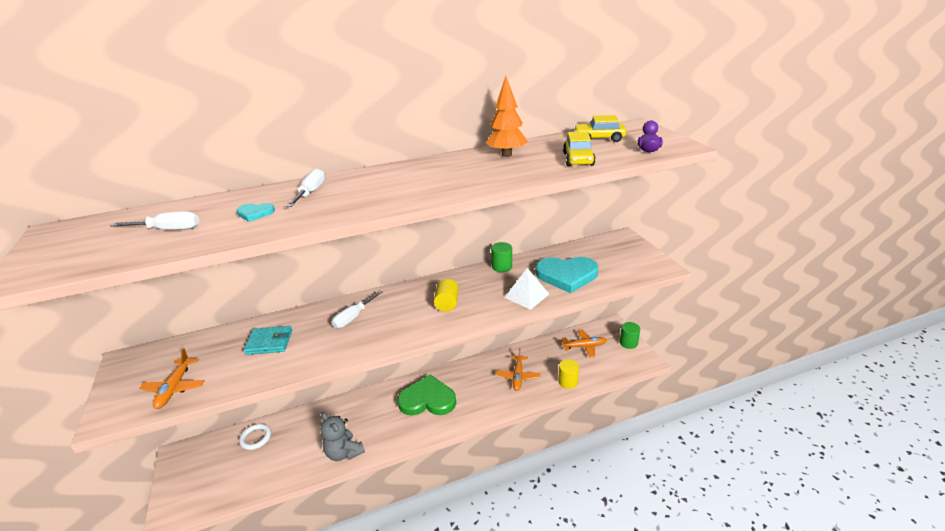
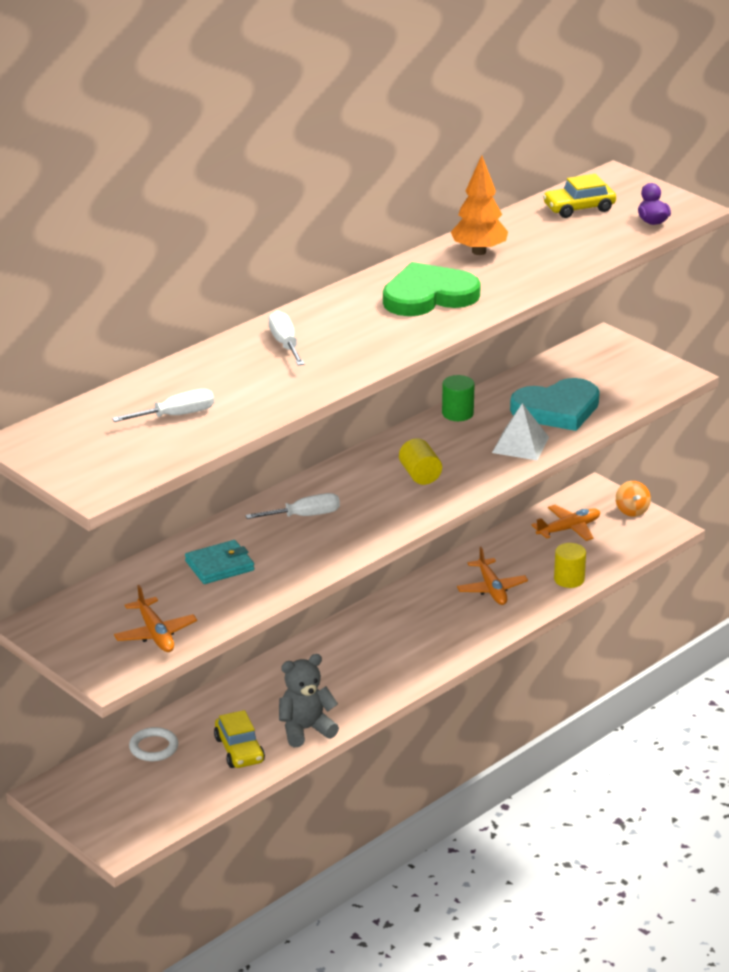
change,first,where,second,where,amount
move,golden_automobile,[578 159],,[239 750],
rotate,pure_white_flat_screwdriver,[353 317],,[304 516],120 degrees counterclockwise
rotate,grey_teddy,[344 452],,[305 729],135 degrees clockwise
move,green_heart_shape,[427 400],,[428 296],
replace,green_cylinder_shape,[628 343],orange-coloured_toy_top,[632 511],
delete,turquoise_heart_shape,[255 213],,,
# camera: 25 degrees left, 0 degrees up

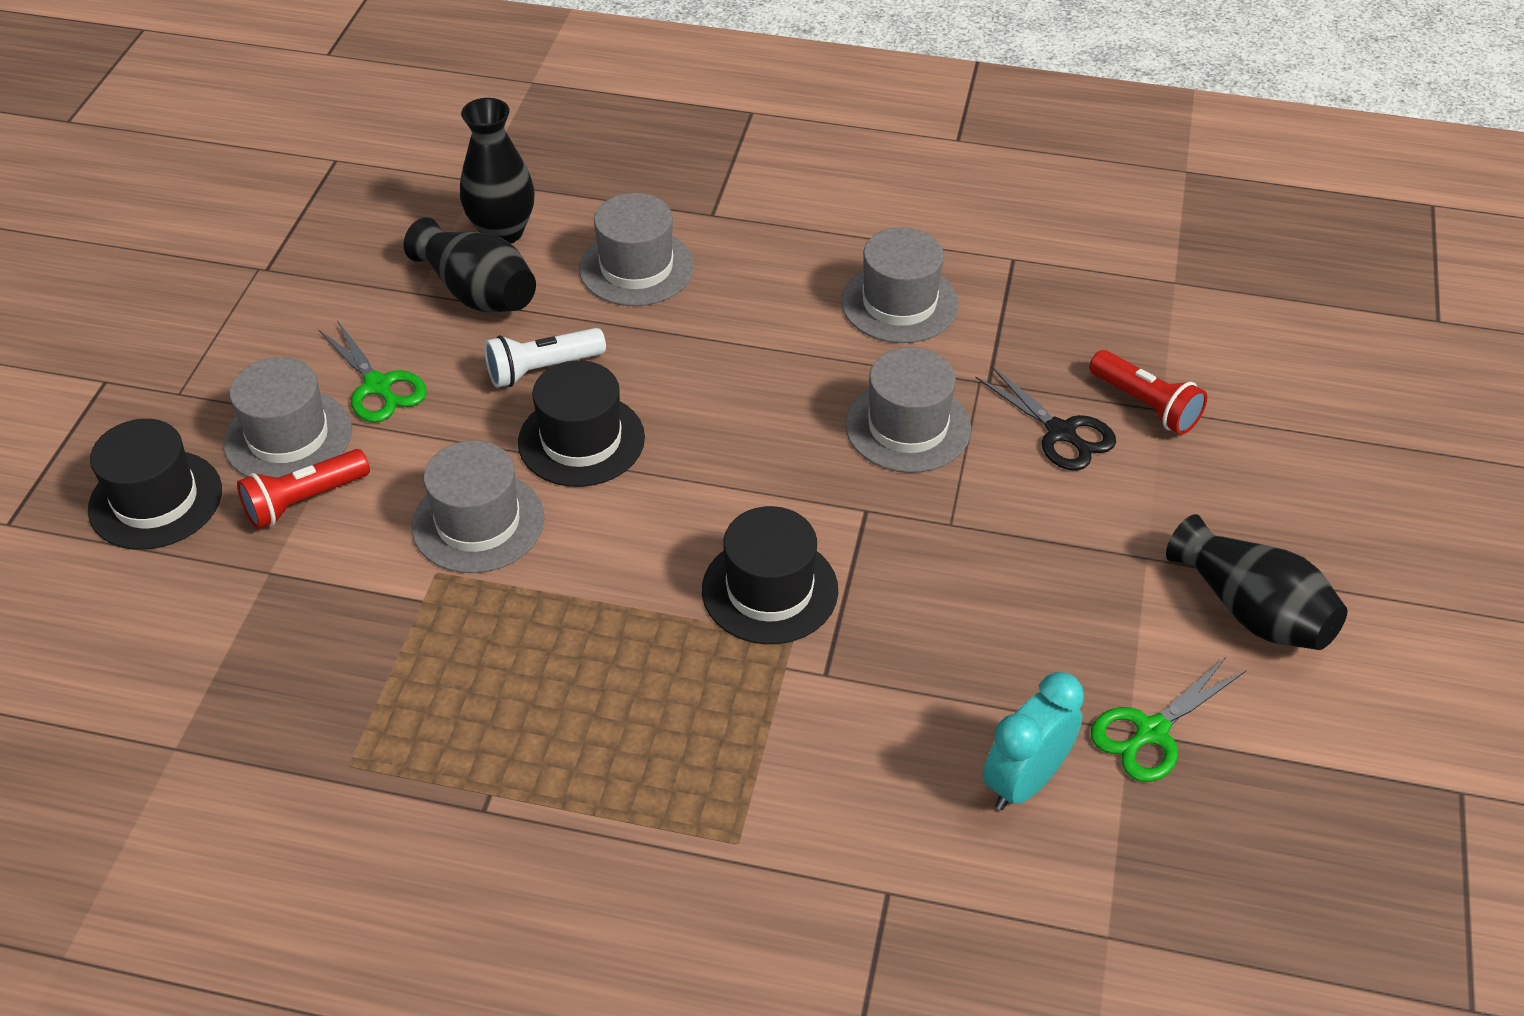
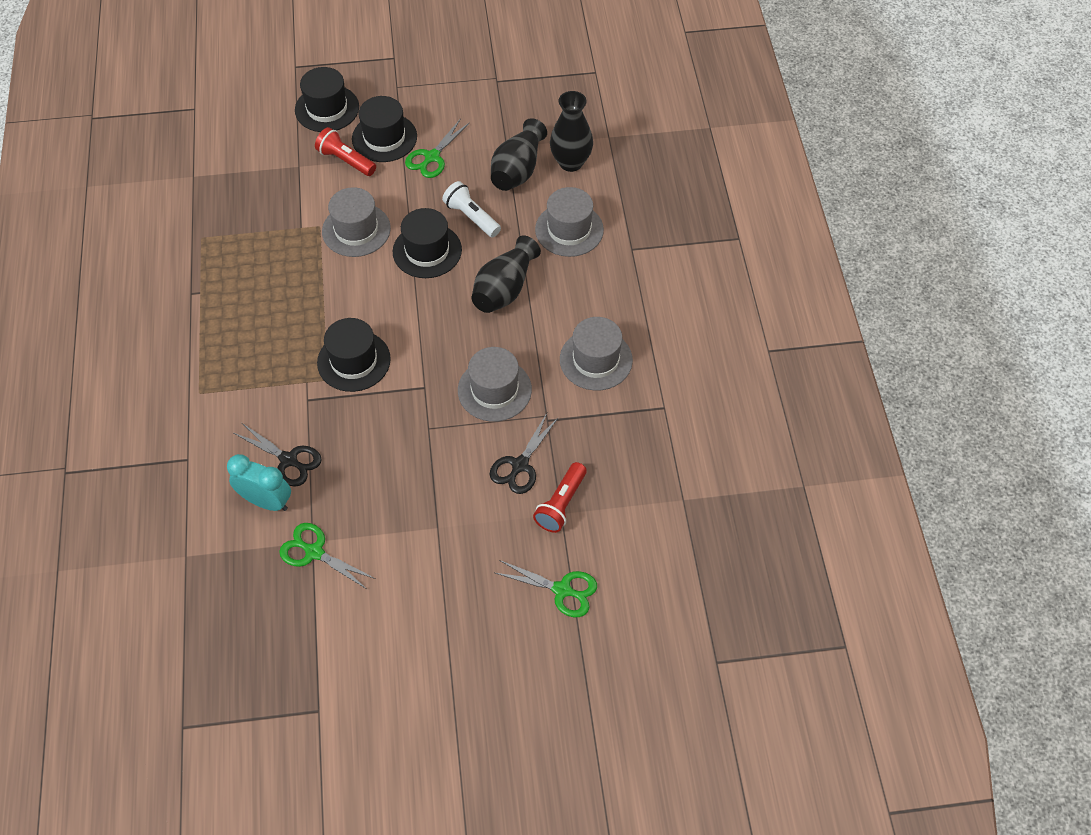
change,first,where,second,where,amount
insert,,,ebony_shears,[288 460],
recolor,grey_top_hat,[288 436],ebony_top_hat,[384 138],
move,ebony_tall_vase,[1252 610],,[504 289],
insert,,,green_shears,[562 590],
# camera: 70 degrees right, 10 degrees up

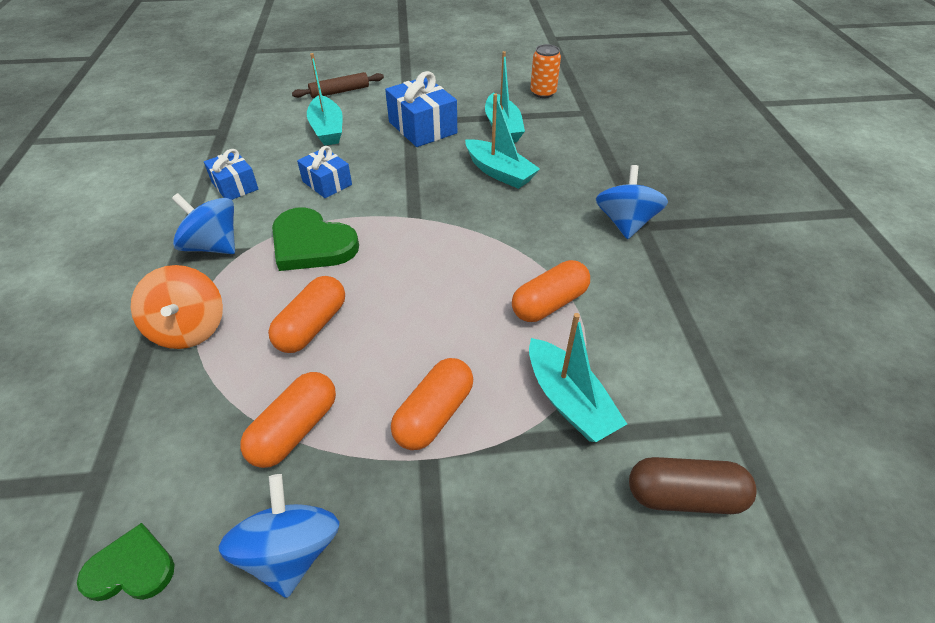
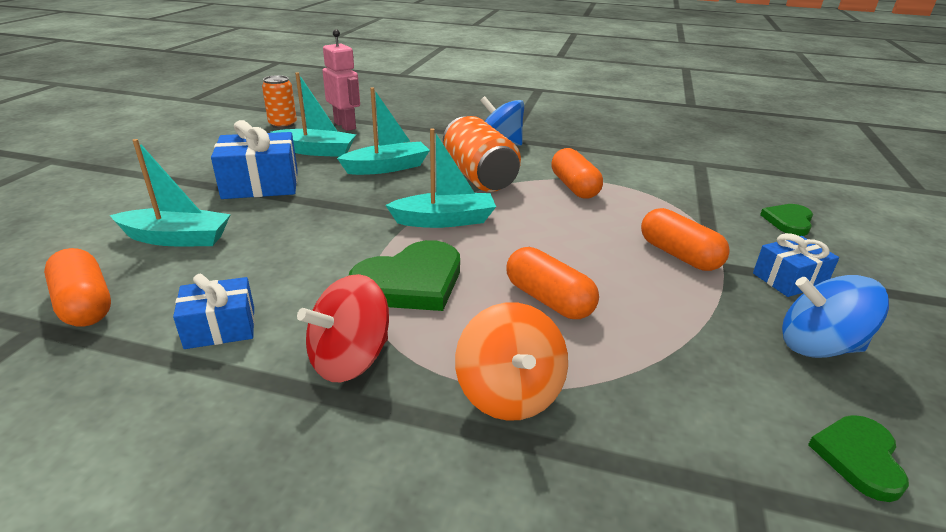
change,first,where,second,where,amount
move,orange-coloured_capsule,[295 430],,[85 304],
recolor,cobalt_toy_top,[214 246],red_toy_top,[350 359],
insert,,,rosy_toy_robot,[345 126],
move,turquoise_toy_boat,[569 400],,[444 220],
insert,,,orange-coloured_soda_can,[479 177],
rotate,orange-coloured_toy_top,[189 328],,[509 393],75 degrees clockwise
move,cobalt_present,[327 183],,[789 279],
insert,,,green_heart_shape,[788 221],
delete,russet_dough_roller,[340 91],,,
delete,russet_capsule,[684 496],,,
# camera: 70 degrees left, 15 degrees down

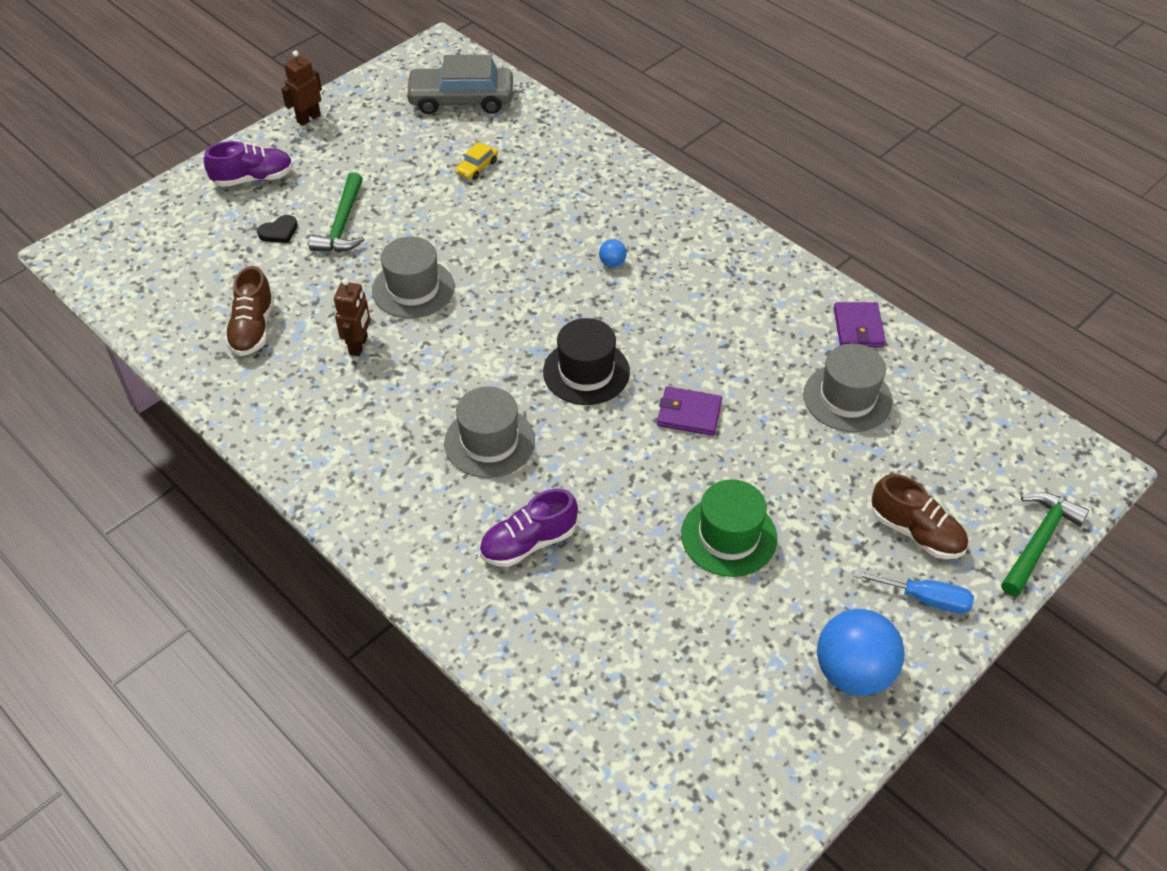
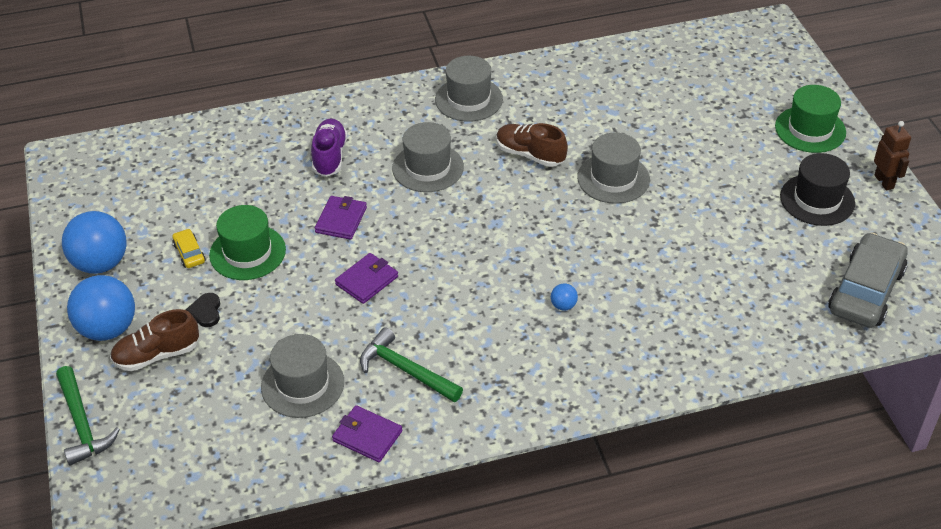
change,first,where,second,where,amount
replace,cobalt_flat_screwdriver,[925 599],cobalt_ball,[108 329],
move,golden_automobile,[477 167],,[189 253],
move,ebony_heart_shape,[279 231],,[206 311],
insert,,,royal_purple_card_wallet,[341 220],
move,green_carpenter's_hammer,[342 224],,[405 370],
insert,,,grey_top_hat,[468 99],
move,russet_sneaker,[253 328],,[530 155],
replace,royal_purple_sneaker,[253 178],green_top_hat,[810 129],
move,ebony_top_hat,[586 372],,[817 200],
delete,russet_toy_robot,[359 345],,,
# camera: 120 degrees right, 5 degrees down

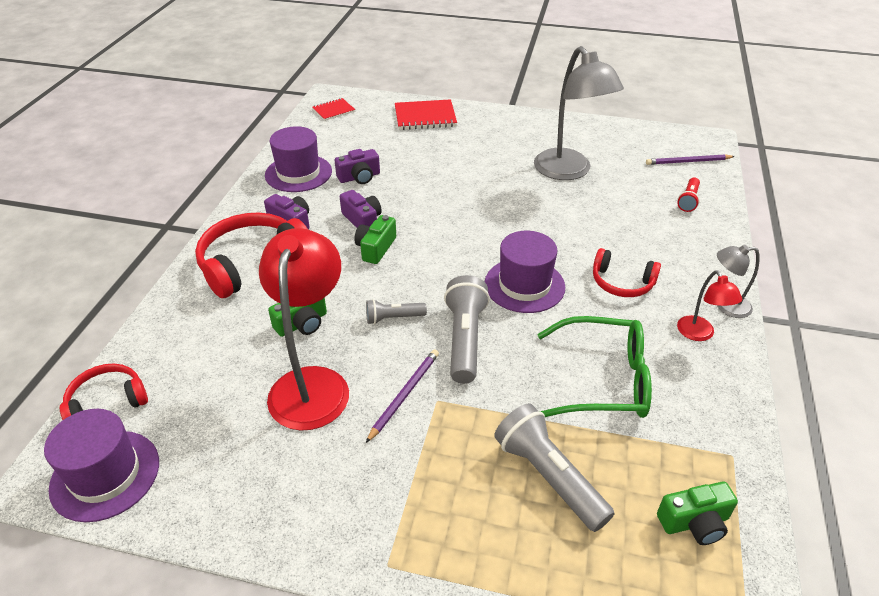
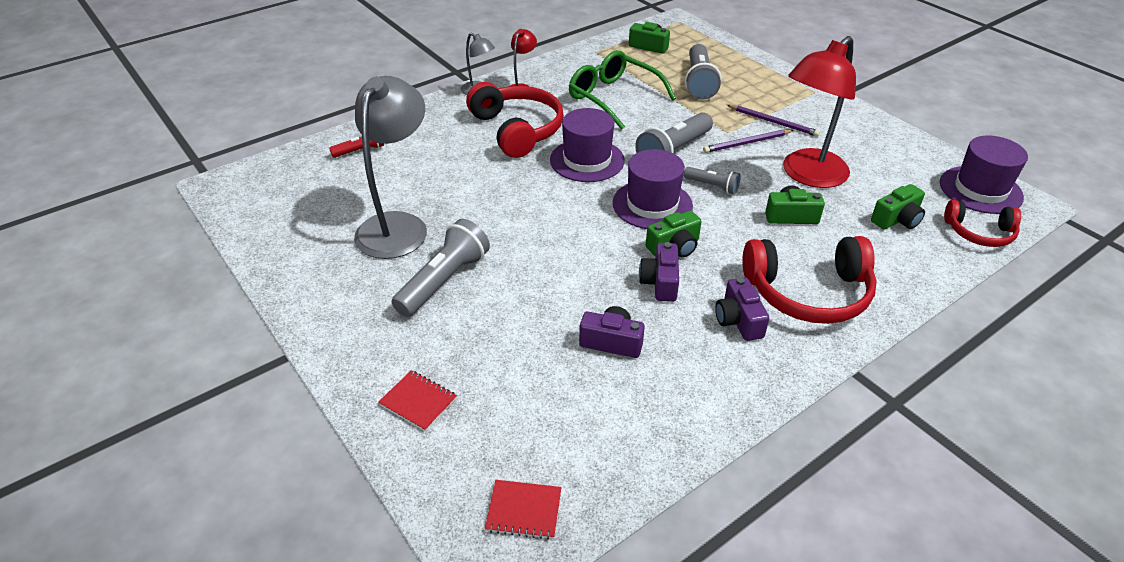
change,first,where,second,where,amount
resize,red_notepad,[425 117],,[418 401],x0.60
insert,,,grey_pocket_torch,[444 281],
resize,red_headphones,[622 283],,[517 130],x1.70
move,royal_purple_top_hat,[298 173],,[652 204],
move,royal_purple_lead_pencil,[687 162],,[773 122],
insert,,,green_compact_camera,[897 219],
# camera: 140 degrees left, 0 degrees up

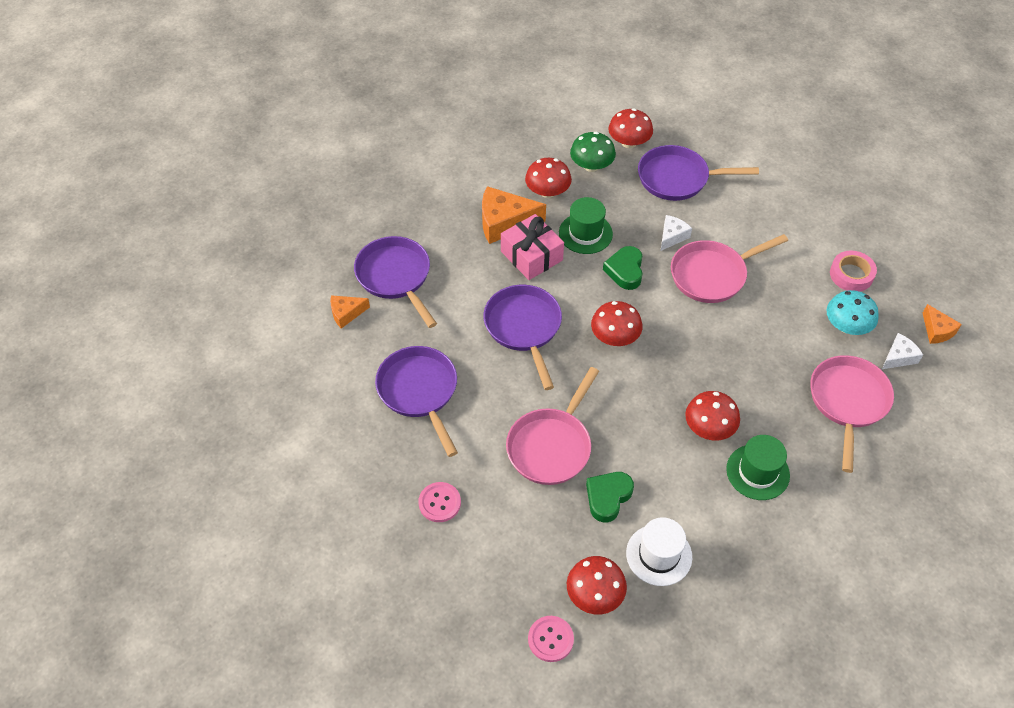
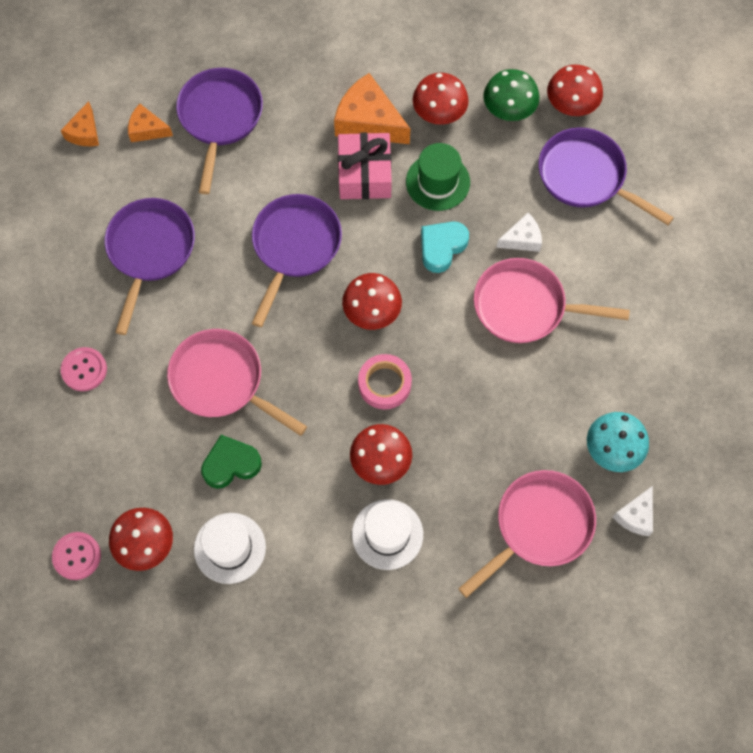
change,first,where,second,where,amount
move,orange-coloured_piece_of_cheese,[937 330],,[84 132],
rotate,rosy_skillet,[551 446],,[222 381],60 degrees clockwise
recolor,green_top_hat,[757 472],pure_white_top_hat,[387 534],
move,rosy_sticky_tape,[851 275],,[384 384],
recolor,green_heart_shape,[625 271],turquoise_heart_shape,[442 247],
rotate,pure_white_piece_of_cheese,[898 357],,[635 516],120 degrees clockwise
# camera: 35 degrees right, 15 degrees up

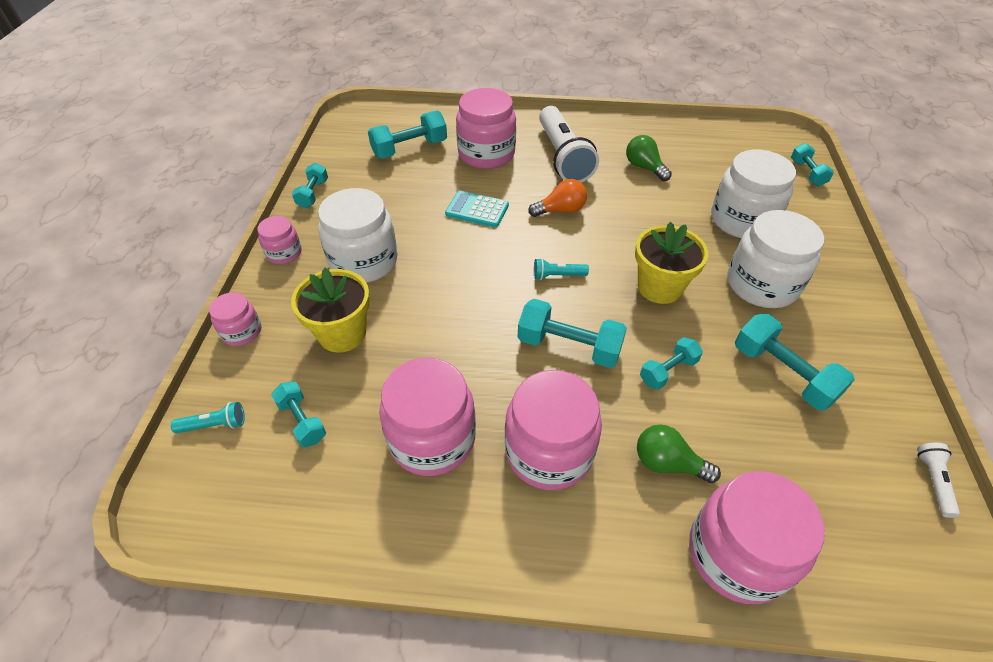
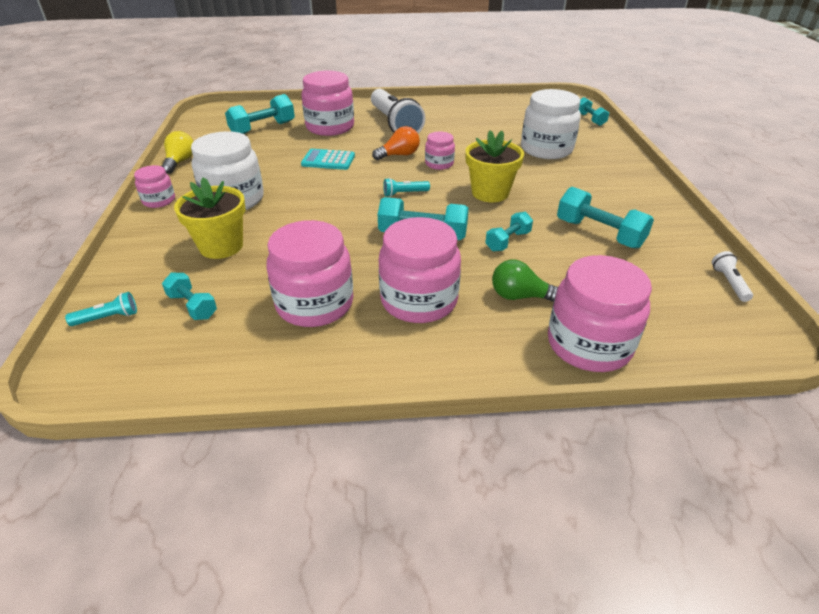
change,first,where,second,where,amount
replace,turquoise_dumbbell,[313 194],golden_light_bulb,[180 162],
move,rosy_preserve_jar,[242 331],,[439 164],
delete,green_light_bulb,[644 167],,,
delete,pure_white_preserve_jar,[761 285],,,
# camera: 10 degrees left, 10 degrees down

